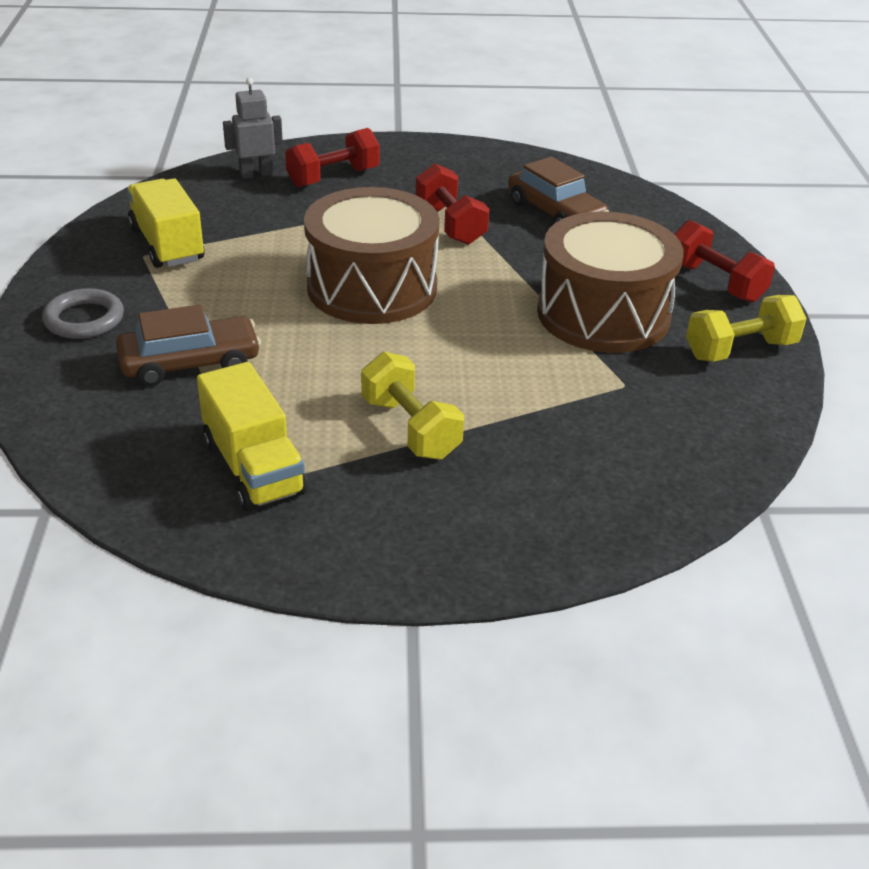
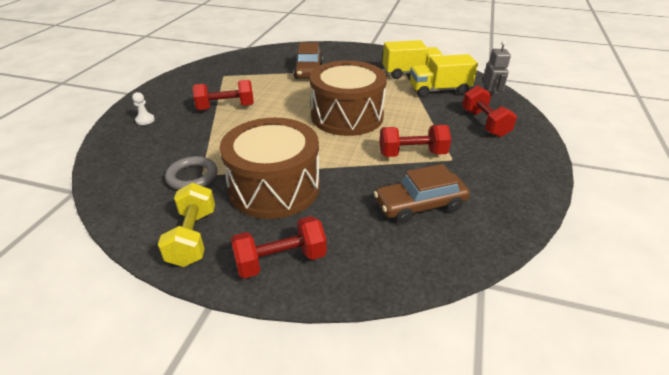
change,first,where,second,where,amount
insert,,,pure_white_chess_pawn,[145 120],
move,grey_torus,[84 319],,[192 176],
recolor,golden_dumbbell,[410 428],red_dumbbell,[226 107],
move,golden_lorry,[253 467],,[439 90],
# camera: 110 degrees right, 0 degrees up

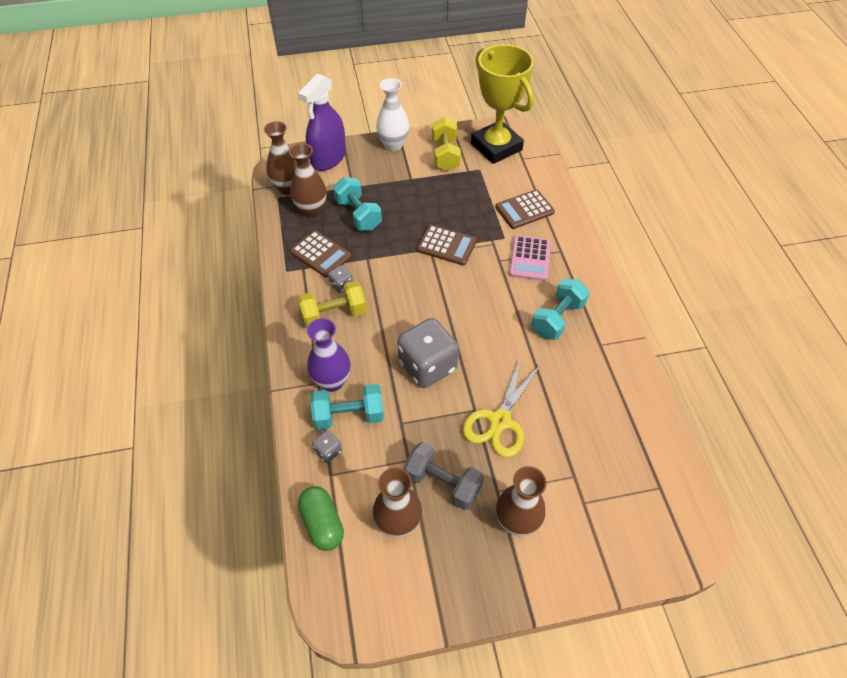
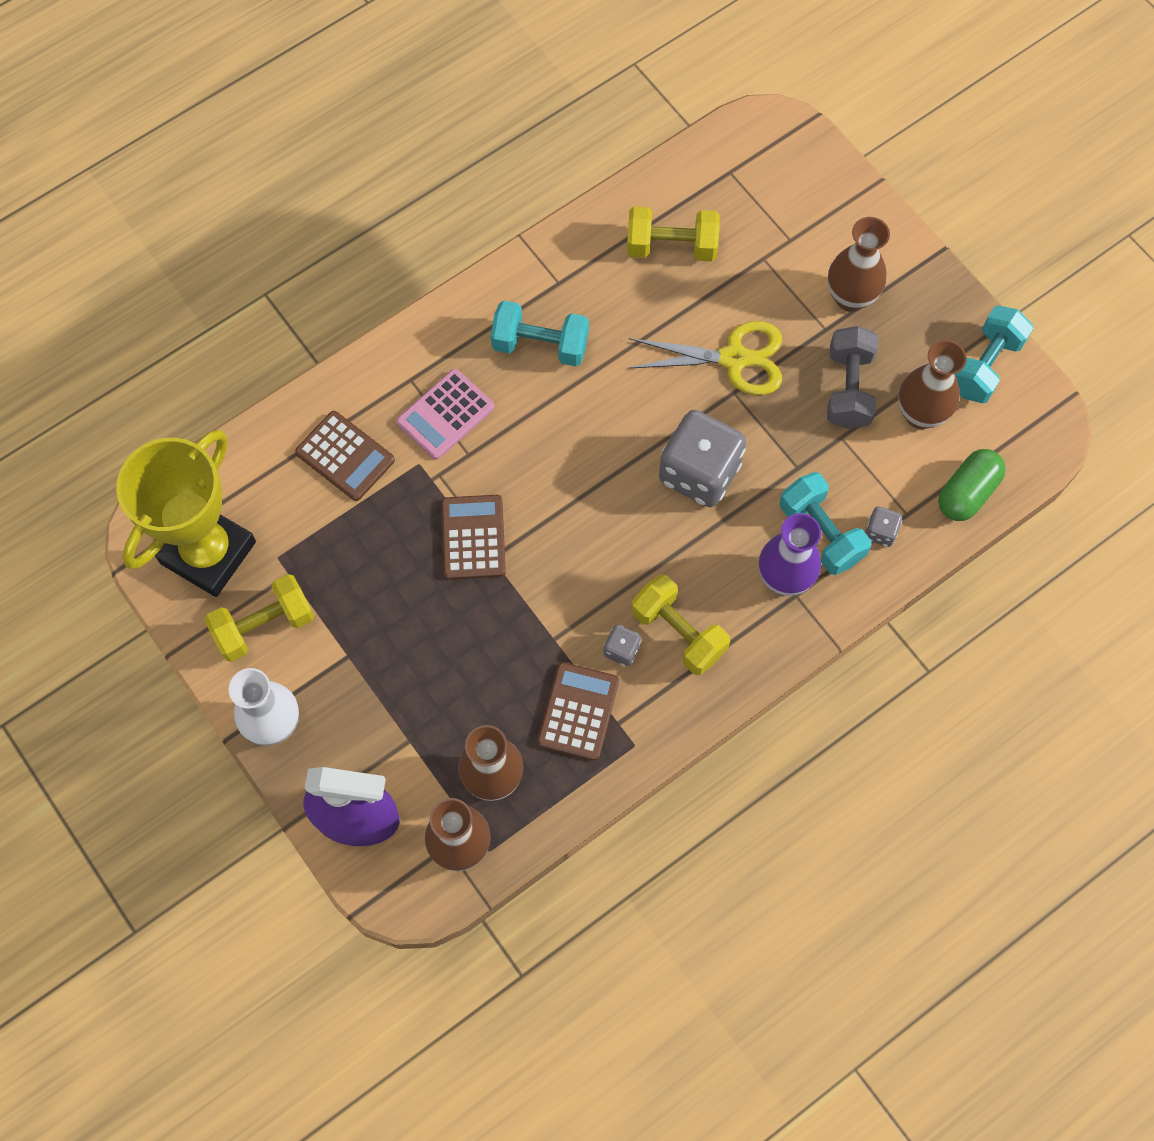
change,first,where,second,where,amount
rotate,rosy_pocket_calculator,[530 258],,[445 415],150 degrees clockwise
insert,,,golden_dumbbell,[671 246],
move,turquoise_dumbbell,[358 215],,[984 365],
# camera: 115 degrees left, 15 degrees up

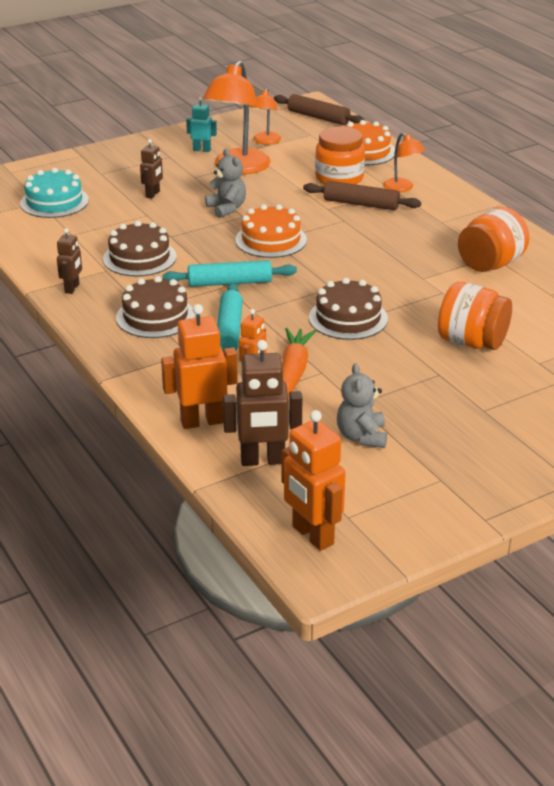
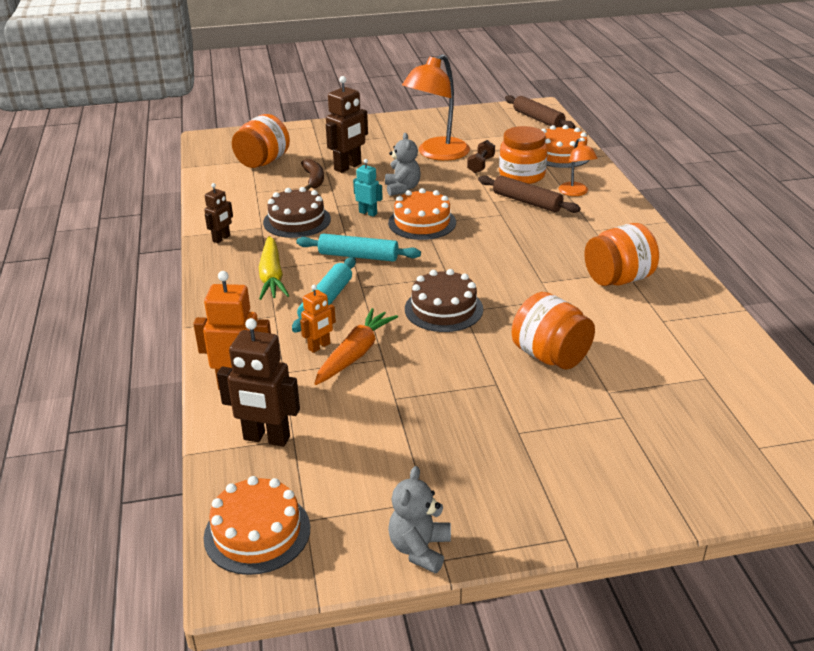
change,first,where,second,where,amount
replace,orange-coloured_toy_robot,[312 535],orange-coloured_gateau,[257 532],
replace,turquoise_gateau,[54 202],orange-coloured_preserve_jar,[263 162],
replace,russet_gateau,[155 316],golden_root_vegetable,[272 276],
insert,,,russet_banana,[314 179],
resize,russet_toy_robot,[153 194],,[348 167],x1.74
move,turquoise_toy_robot,[202 150],,[368 213],
move,grey_teddy,[361 436],,[420 549],
insert,,,russet_dumbbell,[481 165],
delete,orange-coloured_desk_lamp,[265 141],,,
# camera: 20 degrees right, 0 degrees up

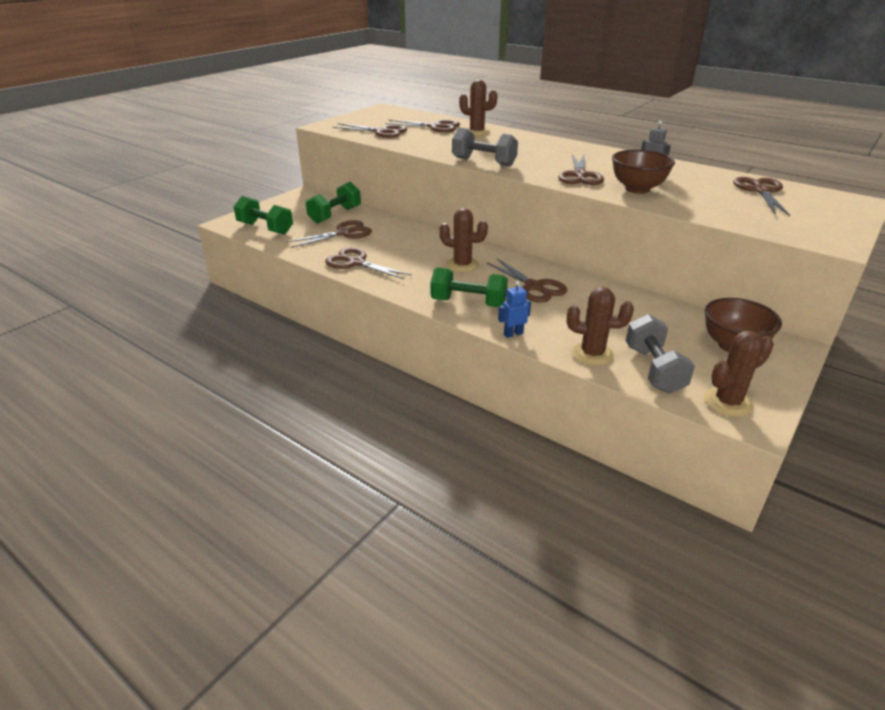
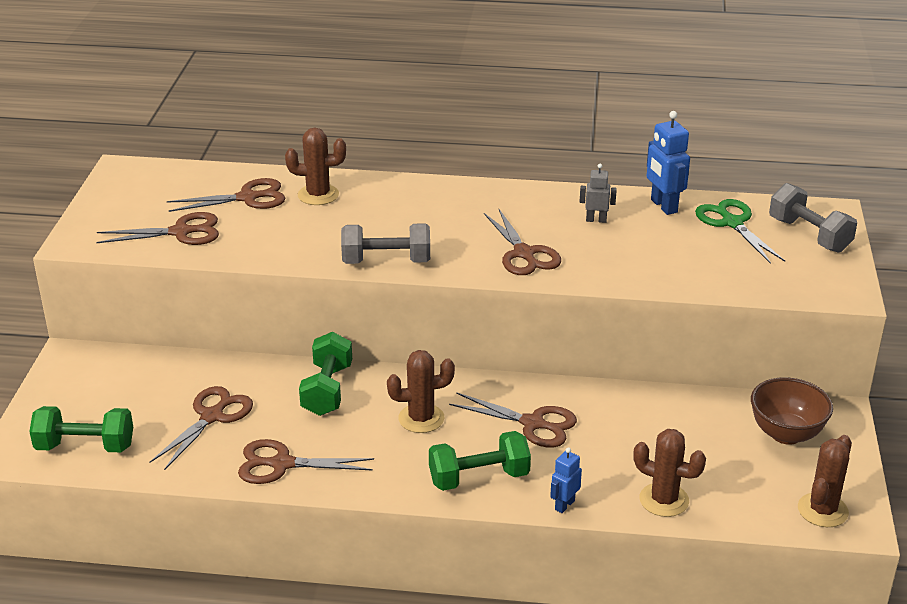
change,first,where,second,where,amount
move,green_dumbbell,[335 215],,[327 390],
rotate,russet_cactus,[592 354],,[664 500],45 degrees clockwise
insert,,,cobalt_toy_robot,[663 206],
recolor,russet_shears,[761 191],green_shears,[732 223],
move,grey_dumbbell,[653 369],,[809 235],
delete,russet_bowl,[637 189],,,
# camera: 30 degrees left, 0 degrees up

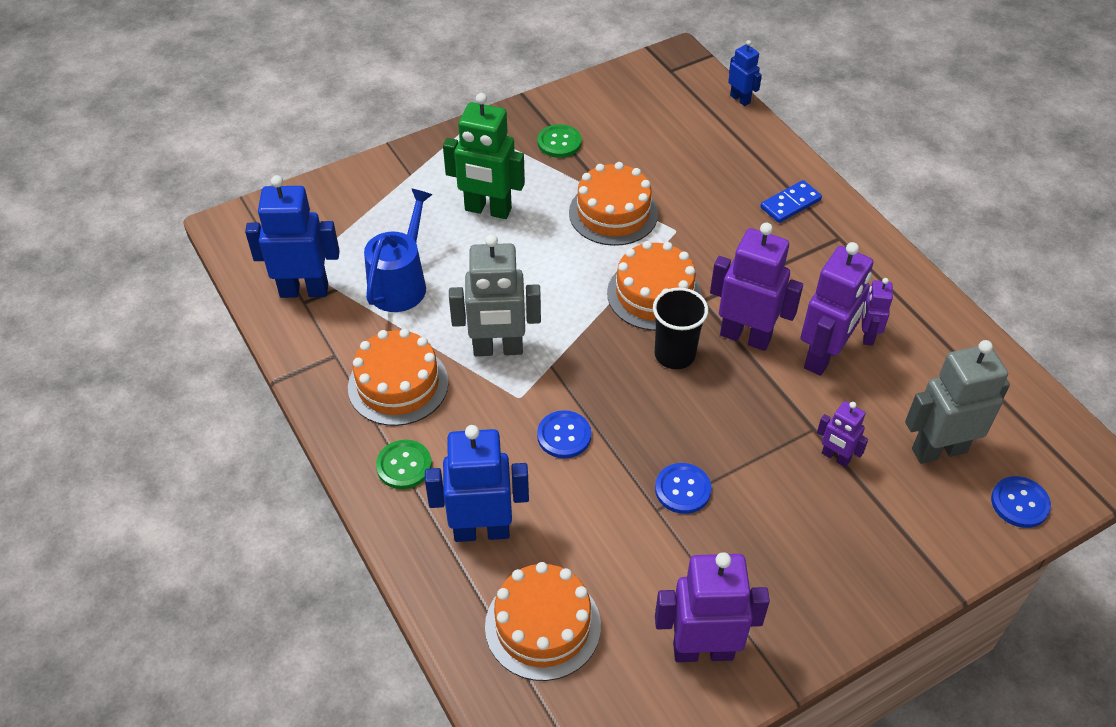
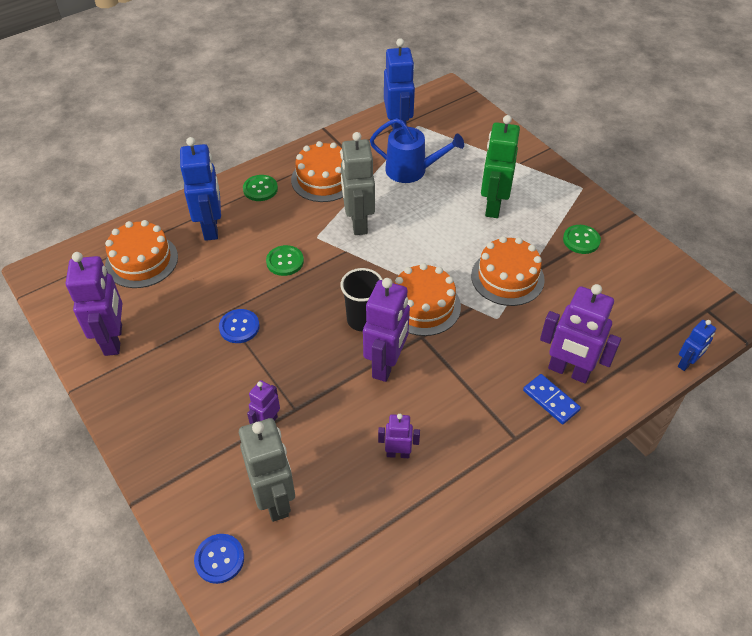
change,first,where,second,where,amount
recolor,cobalt_sewing_button,[564 435],green_sewing_button,[285 261],
move,royal_purple_toy_robot,[823 356],,[568 371],
# camera: 85 degrees right, 0 degrees up

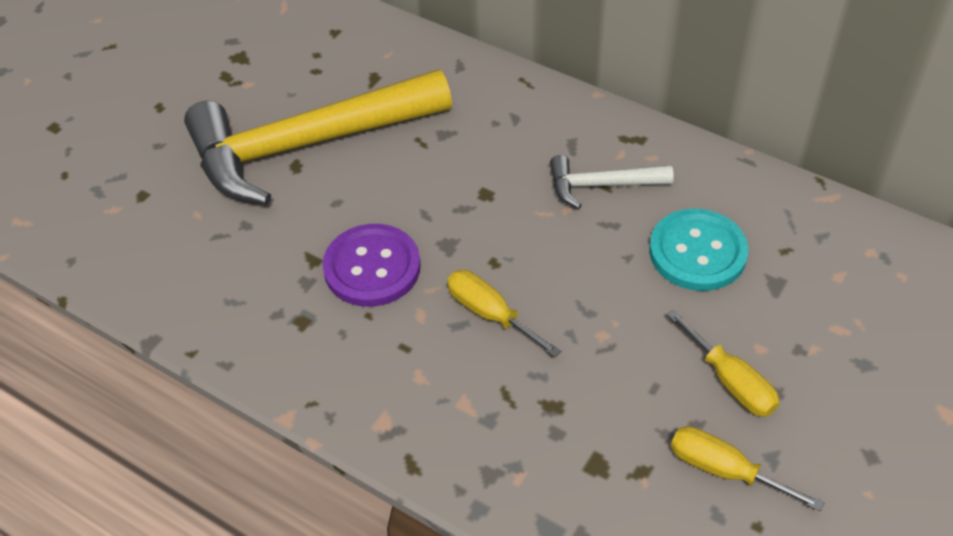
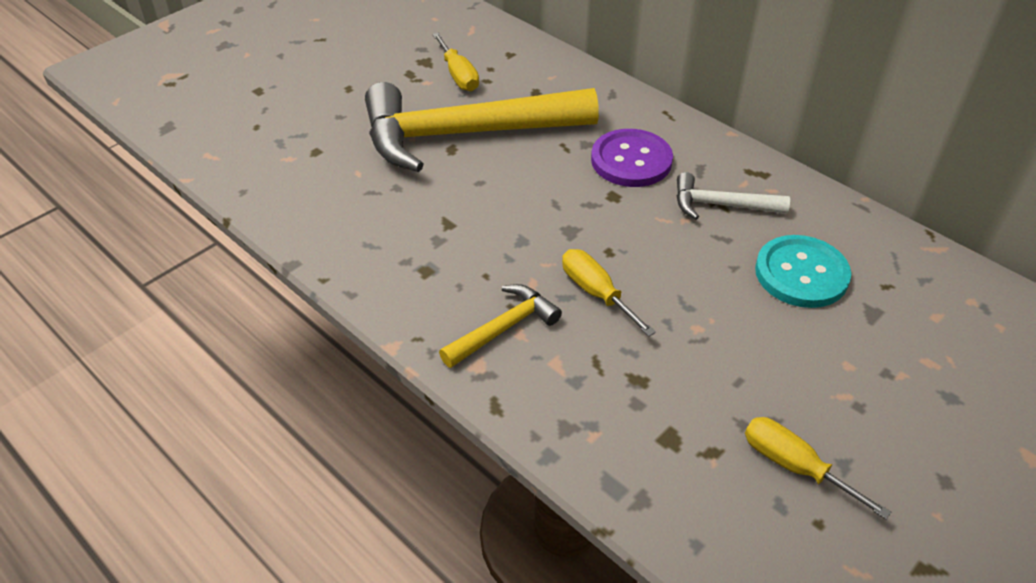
change,first,where,second,where,amount
move,golden_flat_screwdriver,[730 381],,[458 75],
insert,,,golden_carpenter's_hammer,[504 328],
move,royal_purple_sewing_button,[372 267],,[631 160],
# camera: 10 degrees right, 5 degrees down

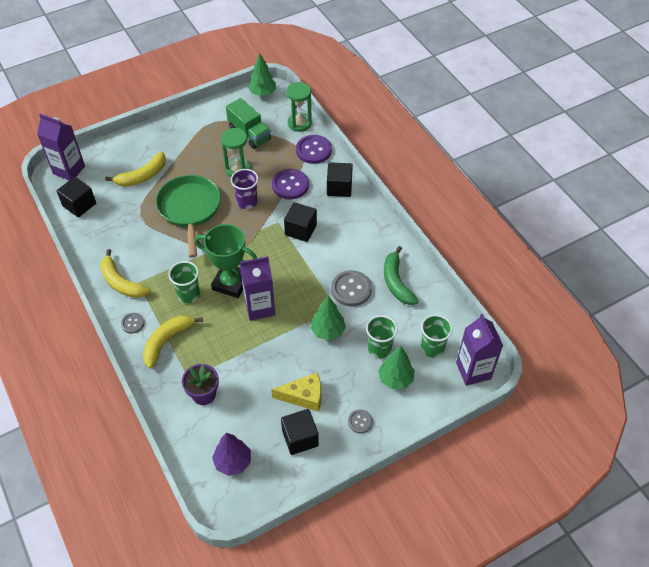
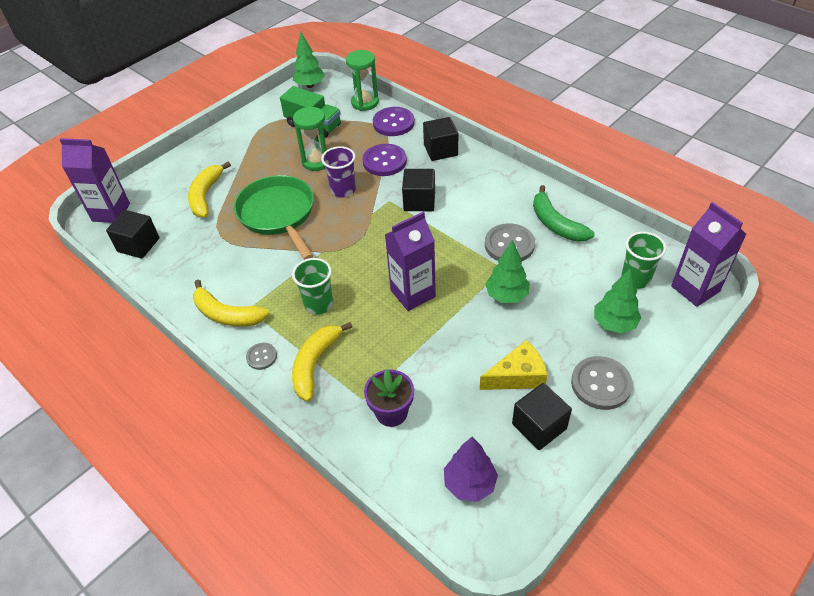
change,first,where,second,where,amount
rotate,golden_banana,[142 176],,[206 196],150 degrees clockwise
resize,grey_sewing_button,[360 422],,[601 384],x1.82
delete,green_prize_cup,[231 283],,,
delete,green_tumbler,[379 349],,,
# camera: 15 degrees left, 5 degrees down

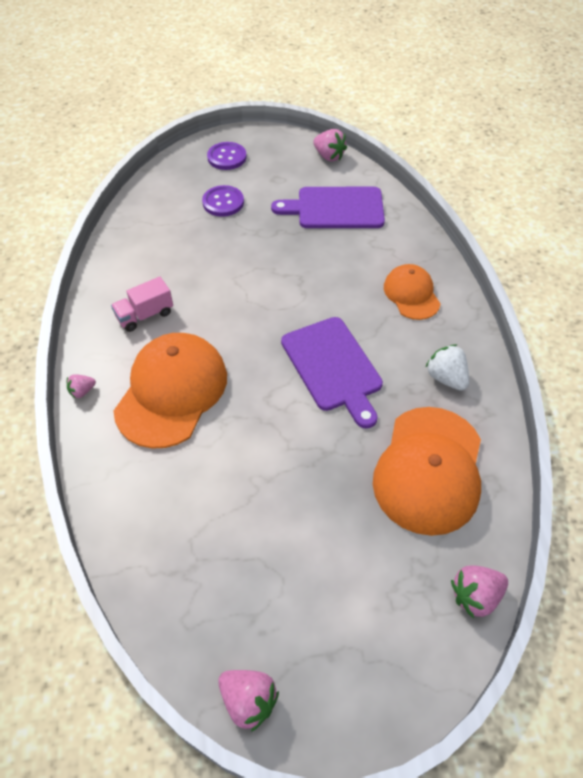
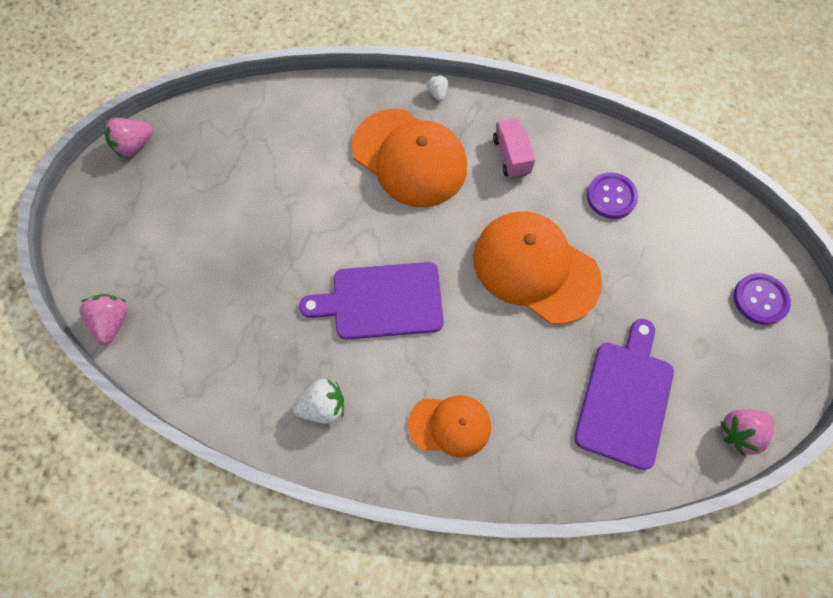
change,first,where,second,where,amount
recolor,rosy_toy_strawberry,[82 391],pure_white_toy_strawberry,[437 93],
move,orange-coloured_peaked_cap,[429 469],,[535 268],
move,royal_purple_sewing_button,[223 202],,[611 196],
# camera: 110 degrees right, 15 degrees up

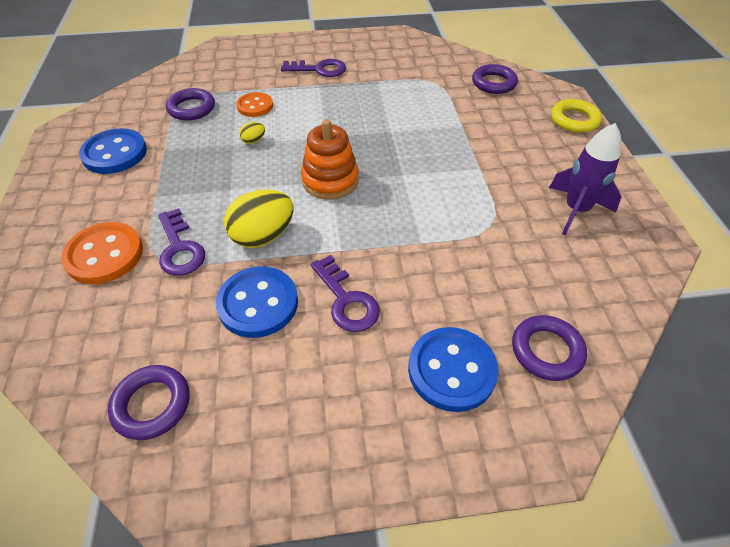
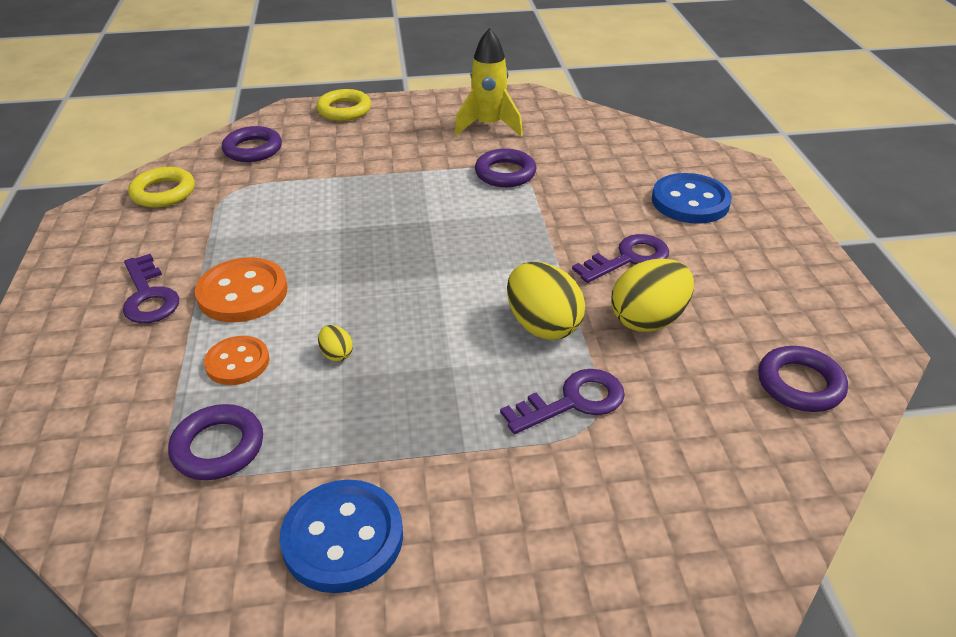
change,first,where,second,where,amount
rotate,royal_purple_door_key,[319 69],,[149 296],150 degrees clockwise
insert,,,golden_torus,[163 192],
move,orange-coloured_sewing_button,[104 255],,[242 293],
recolor,royal_purple_rocket,[576 210],golden_rocket,[488 126],
move,royal_purple_torus,[546 351],,[505 173],
replace,cobalt_sewing_button,[258 303],golden_egg_shape,[648 320],
delete,orange-coloured_stacking_rings,[330 180],,,
# camera: 90 degrees left, 10 degrees down

